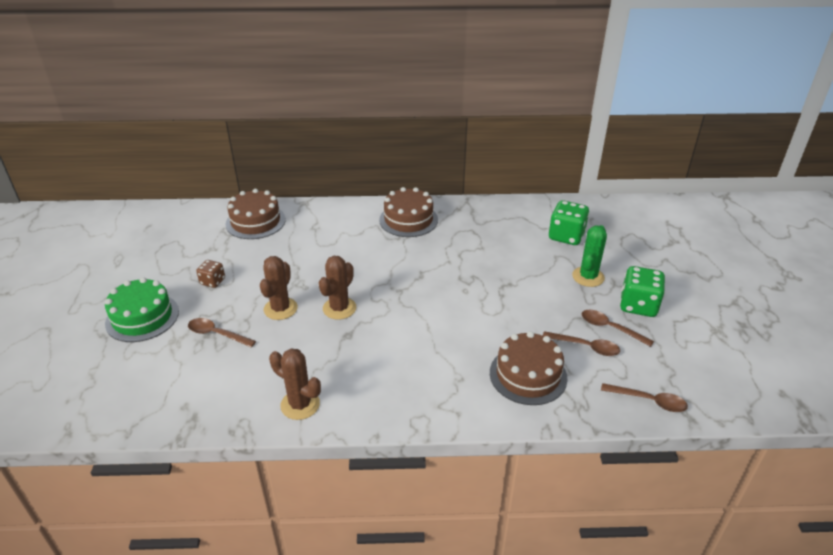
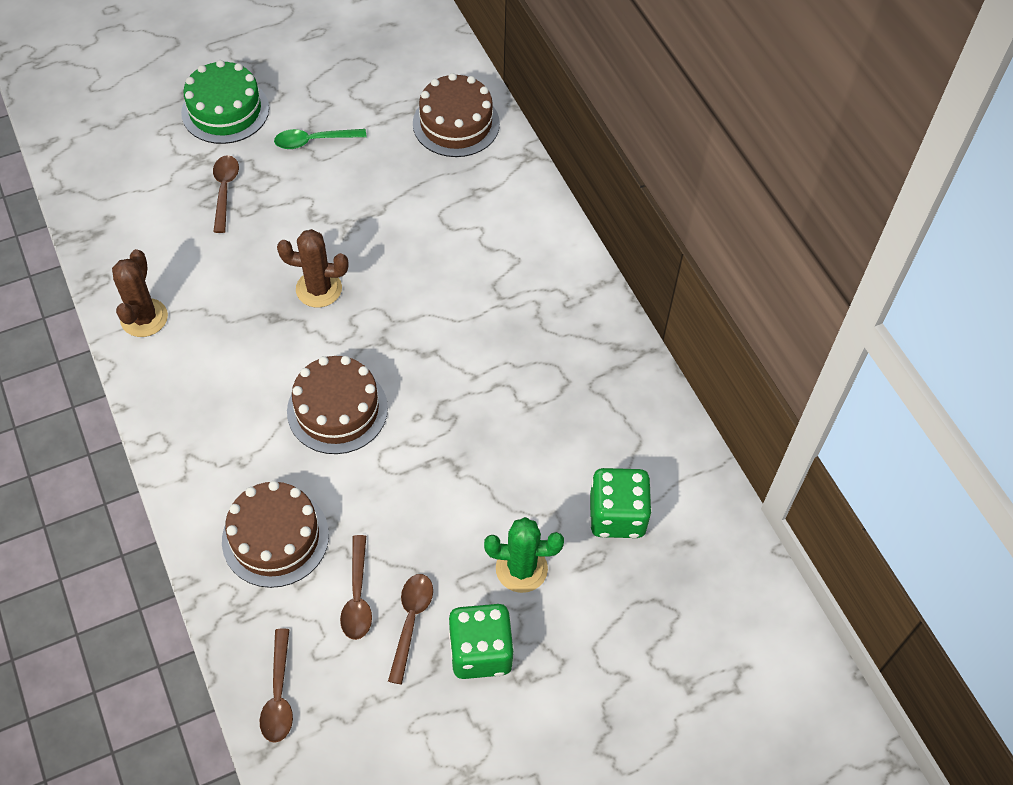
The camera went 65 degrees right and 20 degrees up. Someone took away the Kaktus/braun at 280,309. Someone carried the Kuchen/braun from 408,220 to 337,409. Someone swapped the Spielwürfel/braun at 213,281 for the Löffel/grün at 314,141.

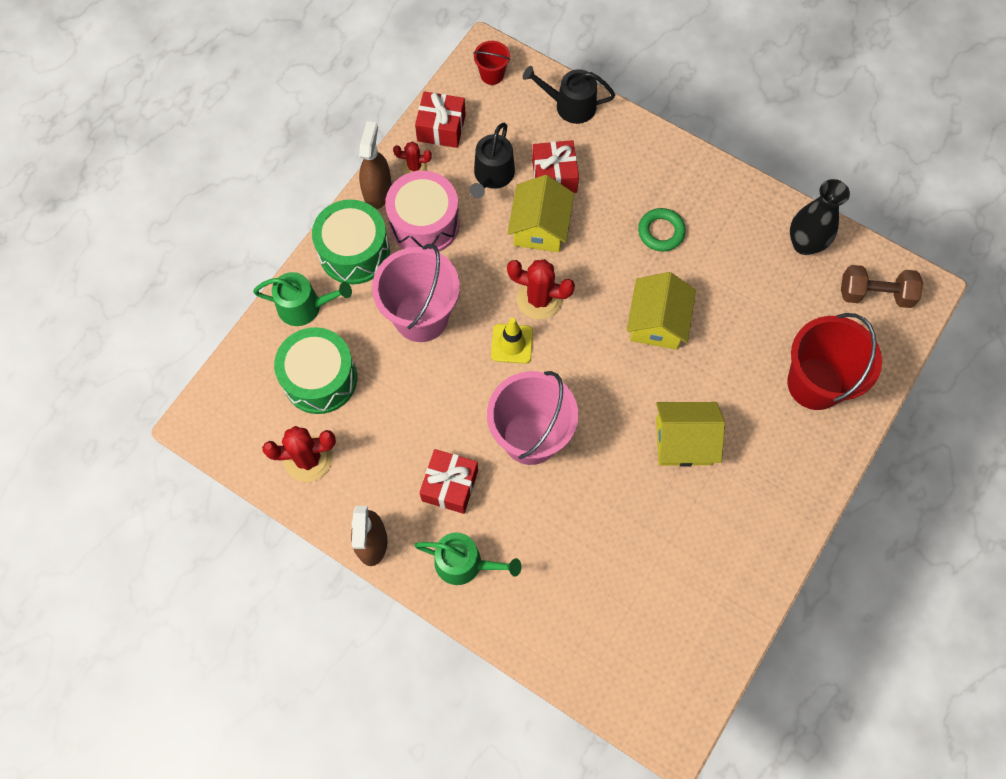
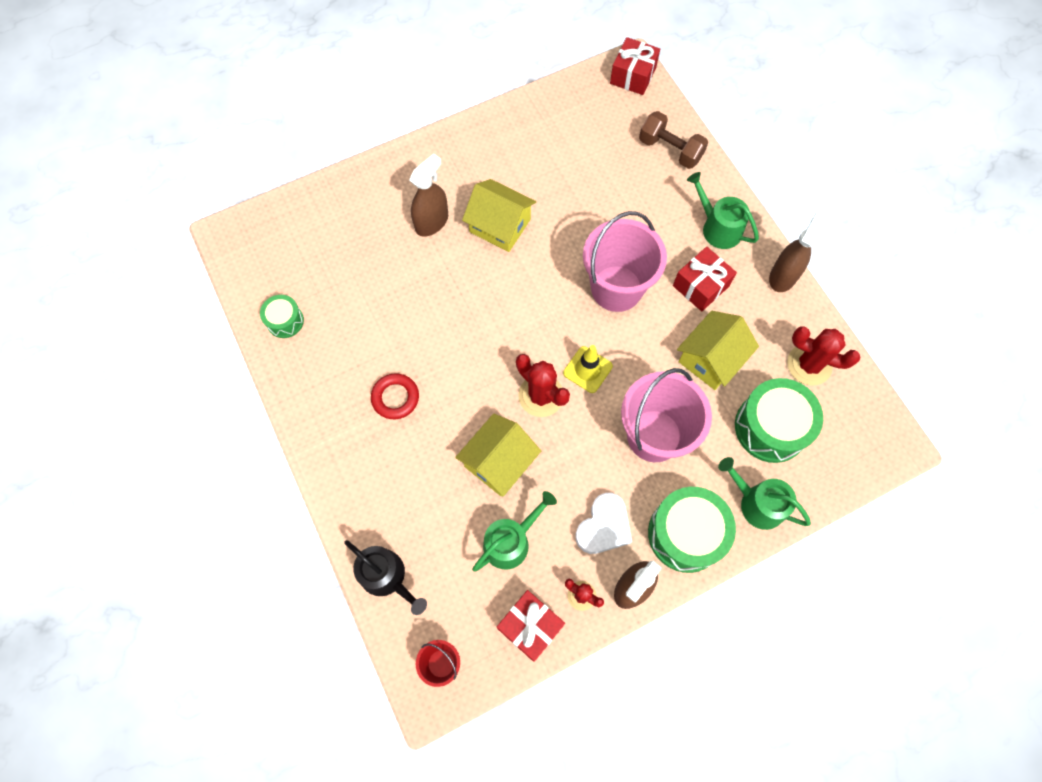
The camera went 150 degrees left and 0 degrees up. Someone took away the Eimer/rot at 815,383. Someone put down the Sprühflasche/braun at 432,222. Someone carried the Geschenk/rot from 554,176 to 633,76. Someone carried the Haus/gelb from 657,322 to 711,359. Someone carried the Hantel/braun from 875,294 to 670,150. Someone swapped the Trommel/rosa at 424,223 for the Herz/weiß at 604,527. Someone swapped the Vase/schwarz at 805,244 for the Trommel/grün at 285,321. Someone repainted the Gießkanne/schwarz at 492,175, which became the Gießkanne/grün at 511,541. Someone repainted the Ring/grün at 661,232, which became the Ring/rot at 395,398.

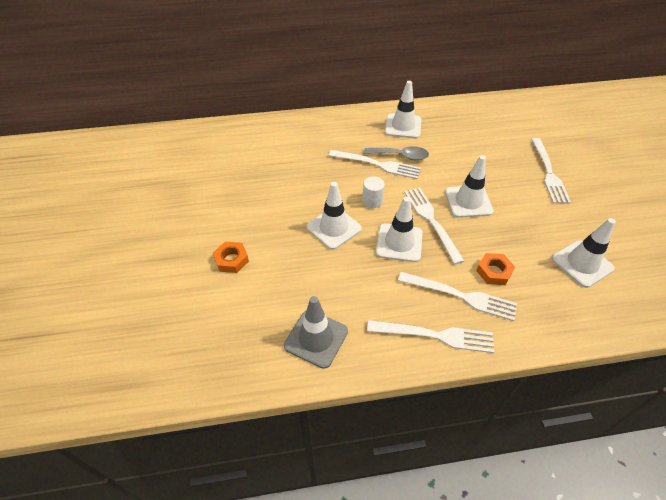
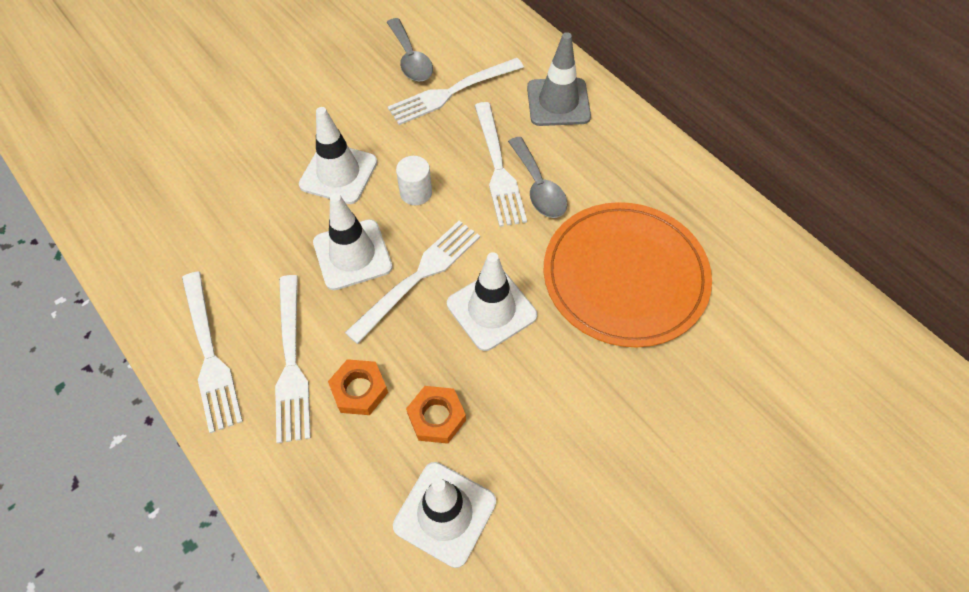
The camera went 60 degrees right and 10 degrees up. Someone took away the Leitkegel/weiß at 403,126. Someone put down the Löffel/grau at 410,59. Someone put down the Teller/orange at 625,276. Someone carried the Sechskantmutter/orange from 231,260 to 436,417. Someone carried the Leitkegel/grau from 316,338 to 558,102. Someone carried the Gabel/weiß from 549,173 to 451,92.

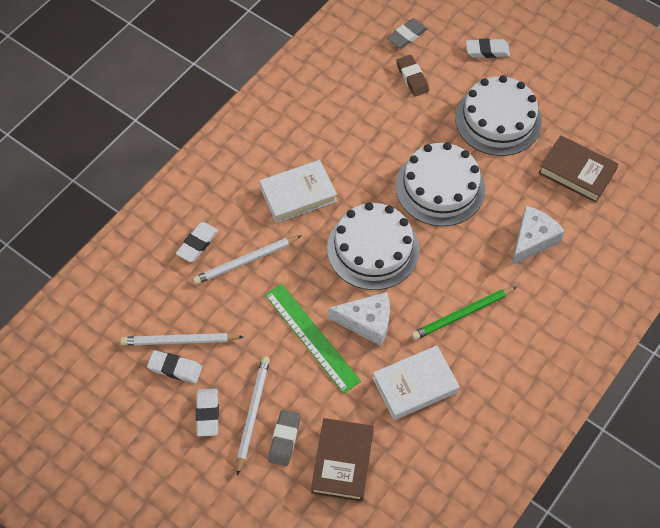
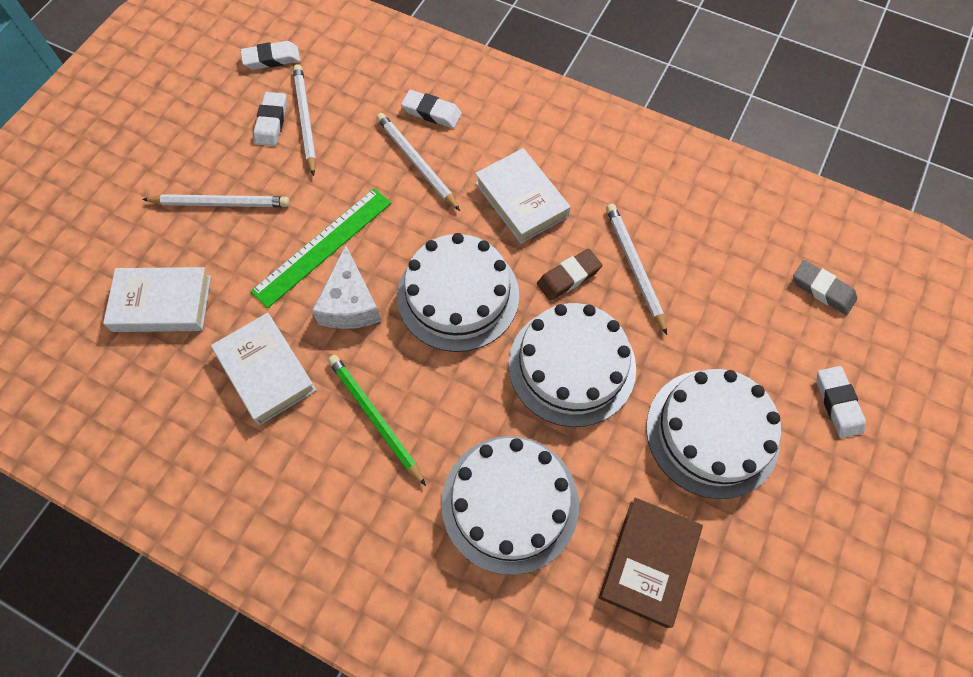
The camera went 80 degrees right and 5 degrees up. Someone took away the Radiergummi/grau at 284,439. Someone put down the Bleistift/weiß at 634,267. Someone carried the Radiergummi/weiß from 207,413 to 271,59. Someone carried the Radiergummi/braun from 412,78 to 568,277. Someone swapped the Käse/weiß at 532,240 for the Kuchen/weiß at 510,503. Someone repainted the Buch/braun at 342,462, which became the Buch/weiß at 162,303.

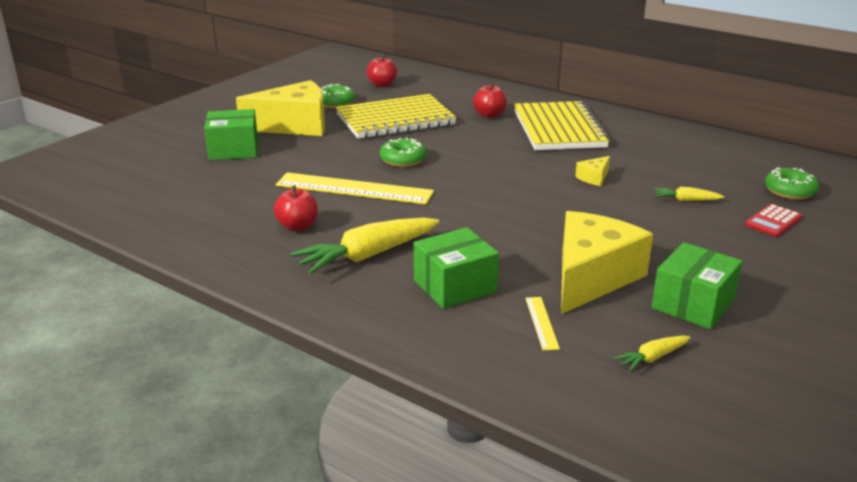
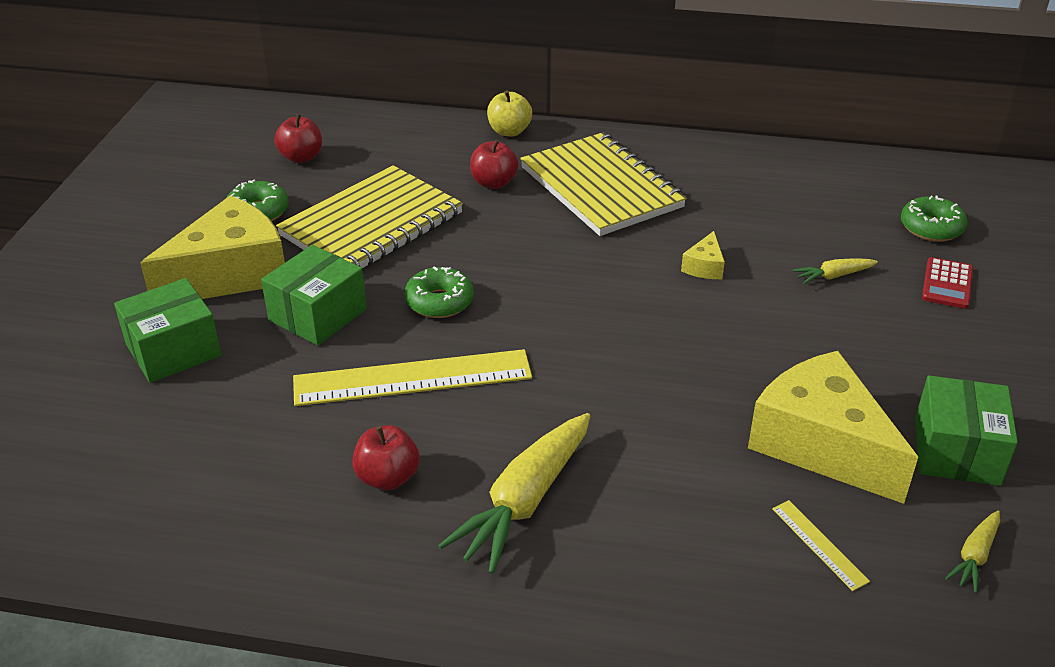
The camera went 25 degrees left and 10 degrees up. Someone put down the Apfel/gelb at 509,131. Someone carried the Schachtel/grün from 455,286 to 317,314. Someone rotated the Käse/gelb at 591,277 by 45 degrees counterclockwise.

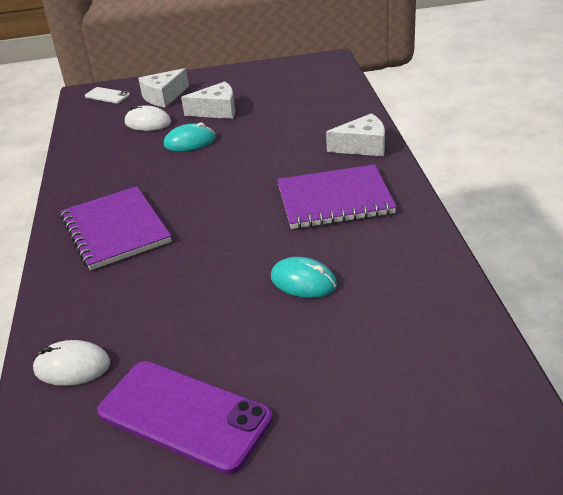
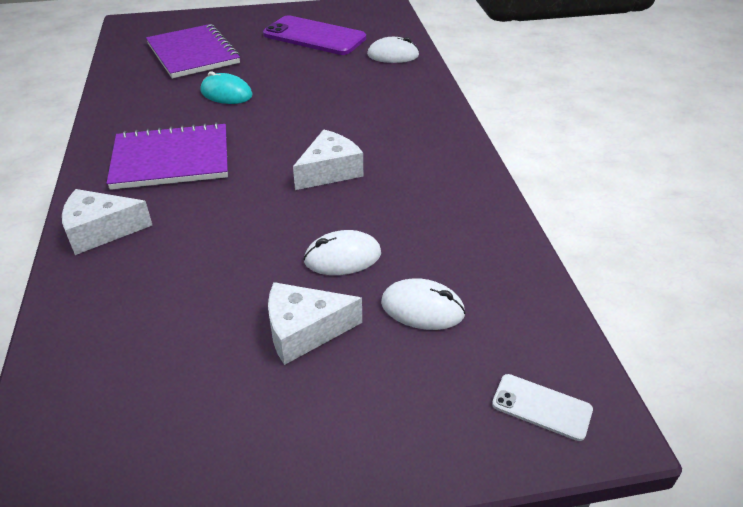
The camera went 175 degrees right and 5 degrees up. Someone carried the Notizbuch/lila from 115,230 to 193,53. Someone carried the Käse/weiß from 163,97 to 330,171. Someone repainted the Computermaus/türkis at 190,142, which became the Computermaus/weiß at 342,257.

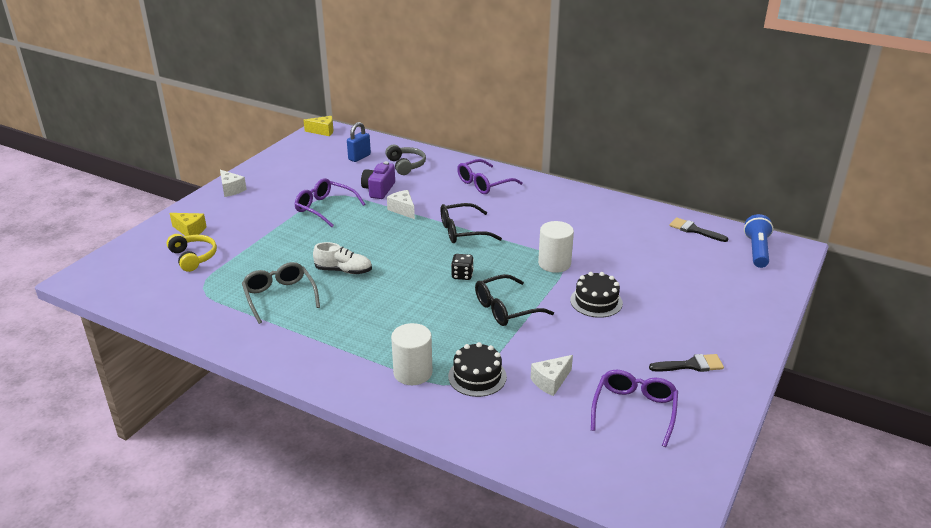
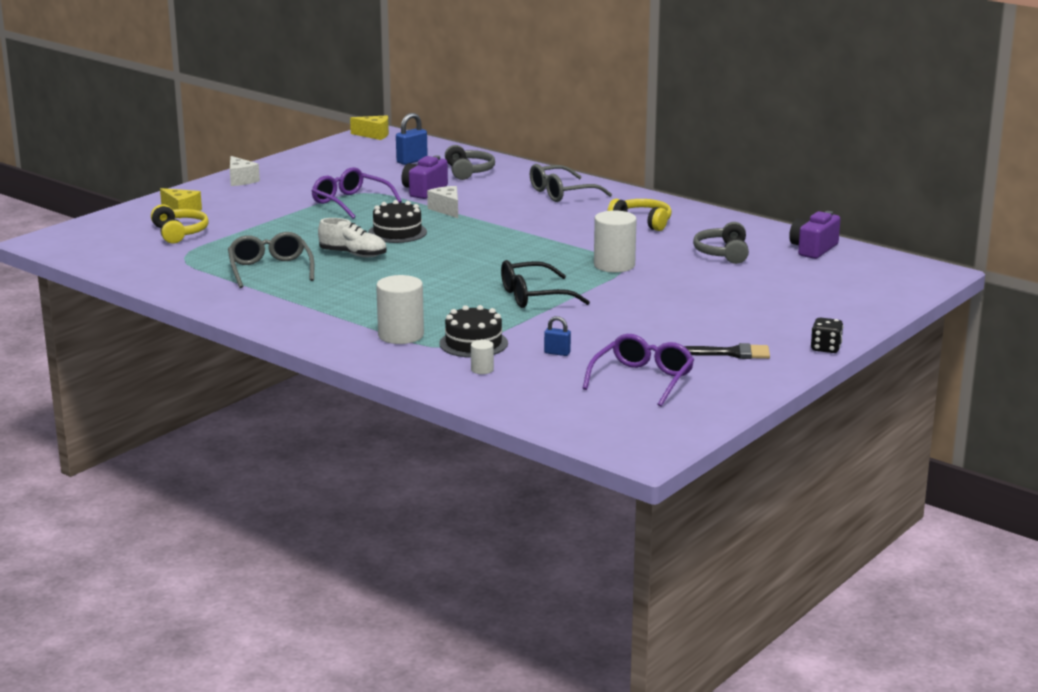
The camera went 10 degrees right and 10 degrees down. Someone took away the Brille/schwarz at 462,231. Someone took away the Taschenlampe/blau at 757,250. Someone put down the Vollzylinder/weiß at 482,369. Someone put down the Kopfhörer/gelb at 642,222. Someone put down the Kopfhörer/grau at 722,253. Someone carried the Spielwürfel/schwarz from 462,275 to 825,348. Someone carried the Kuchen/schwarz from 596,301 to 397,232. Someone swapped the Käse/weiß at 551,381 for the Vorhängeschloss/blau at 557,353. Someone swapped the Pinsel/schwarz at 694,230 for the Kamera/lila at 813,249. Someone repainted the Brille/lila at 484,184, which became the Brille/grau at 561,193.

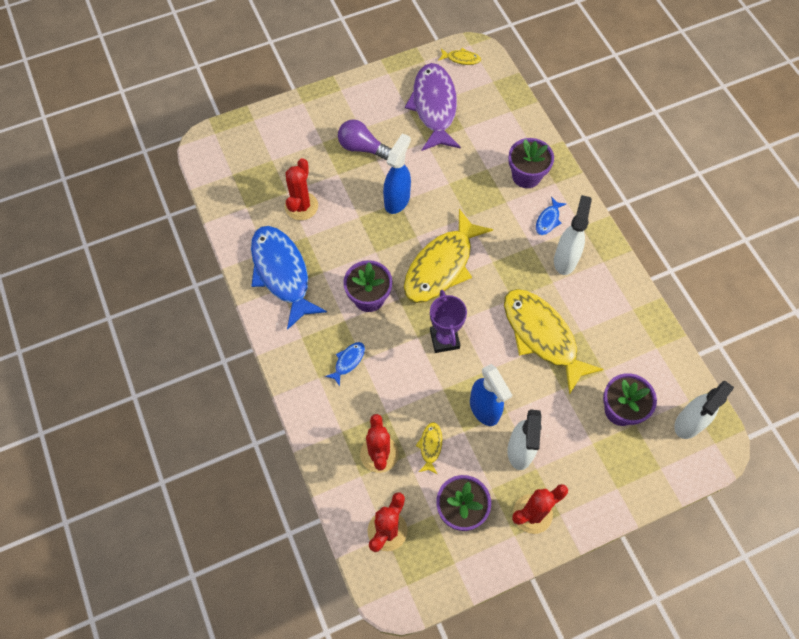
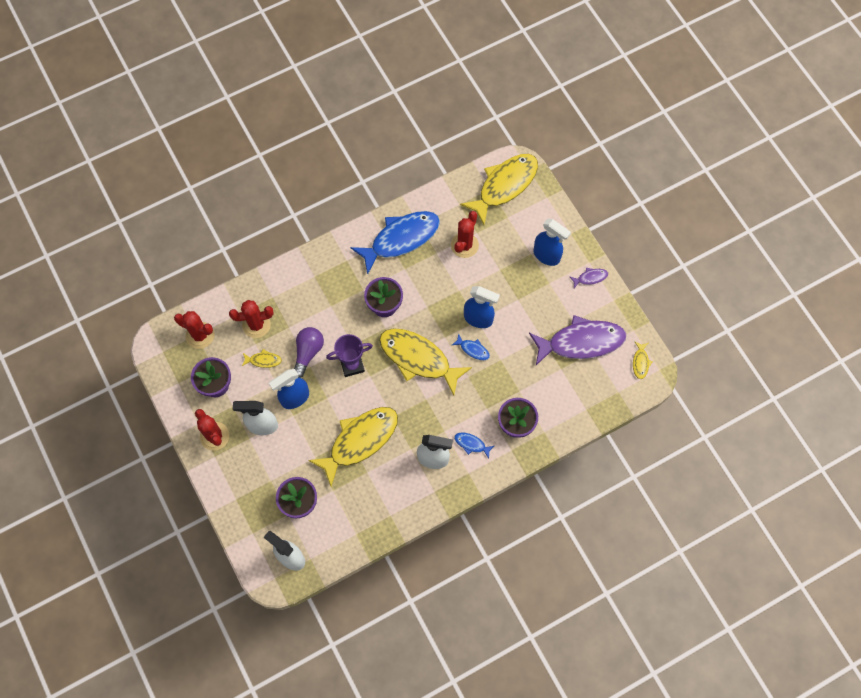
The camera went 85 degrees right and 5 degrees up. Someone put down the Fisch/gelb at 504,186. Someone put down the Sprühflasche/blau at 546,256. Someone put down the Fisch/lila at 590,278. Someone carried the Fisch/blau from 348,361 to 473,349. Someone carried the Glühbirne/lila from 362,148 to 308,352. Someone rotated the Kaktus/rot at 301,206 by 75 degrees counterclockwise.

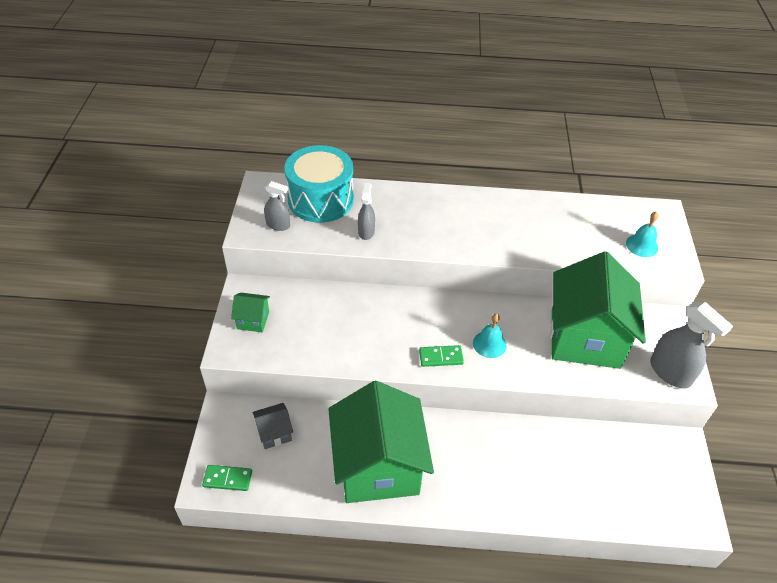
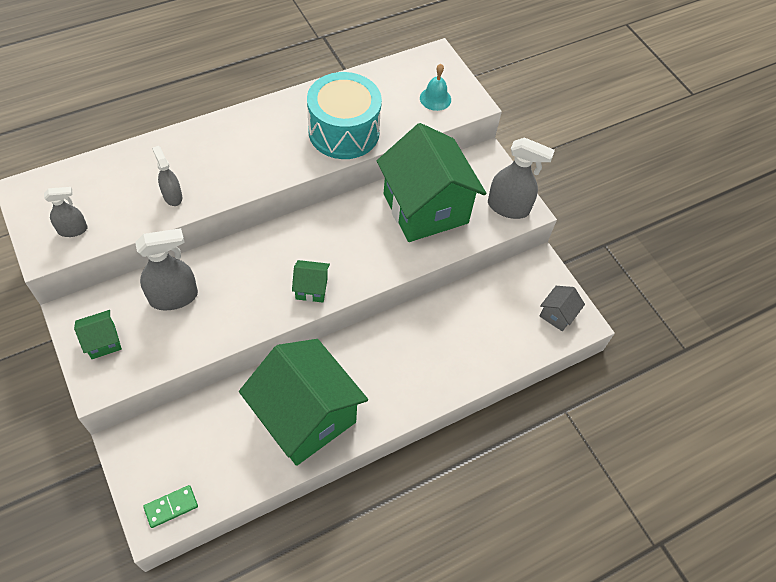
The camera went 35 degrees left and 10 degrees up. Someone took away the Glocke/türkis at 489,344. Someone put down the Sprühflasche/grau at 174,297. Someone carried the Haus/grau from 274,433 to 557,315. Someone carried the Trommel/türkis from 320,199 to 344,131. Someone swapped the Dominostein/grün at 441,357 for the Haus/grün at 311,288.

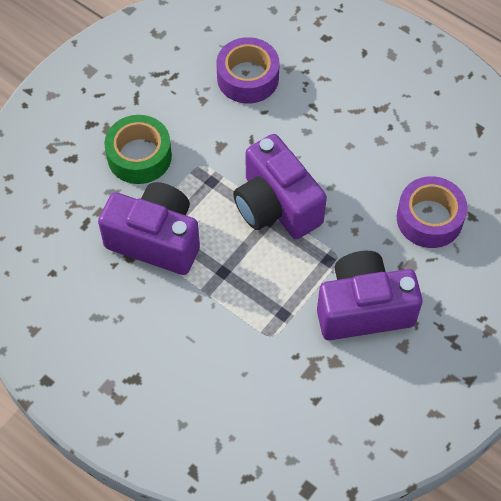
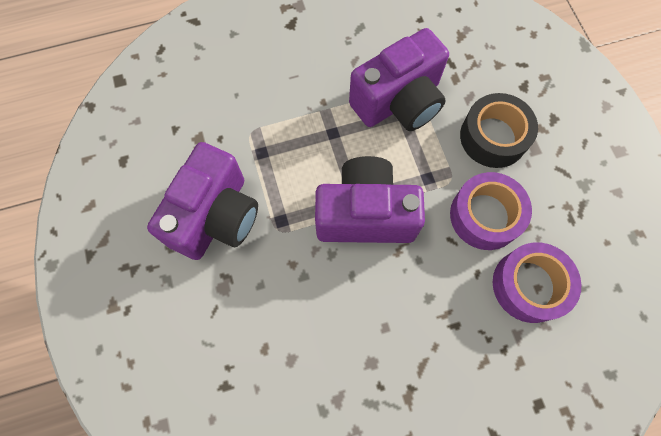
The camera went 125 degrees right and 10 degrees up. Someone carried the Klebeband/lila from 429,218 to 485,216. Someone repainted the Klebeband/grün at 139,156, which became the Klebeband/schwarz at 493,137.

